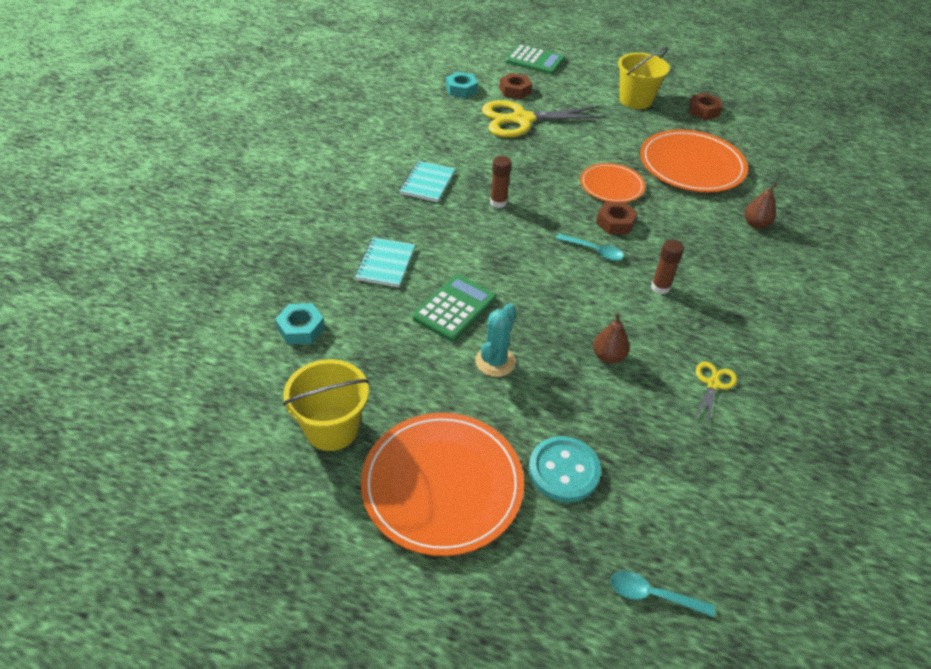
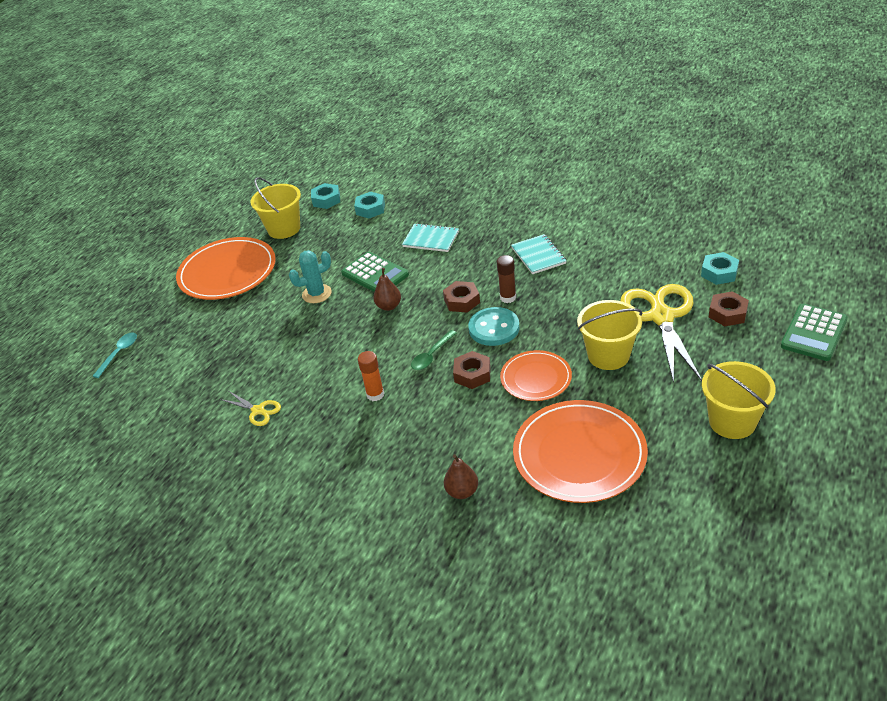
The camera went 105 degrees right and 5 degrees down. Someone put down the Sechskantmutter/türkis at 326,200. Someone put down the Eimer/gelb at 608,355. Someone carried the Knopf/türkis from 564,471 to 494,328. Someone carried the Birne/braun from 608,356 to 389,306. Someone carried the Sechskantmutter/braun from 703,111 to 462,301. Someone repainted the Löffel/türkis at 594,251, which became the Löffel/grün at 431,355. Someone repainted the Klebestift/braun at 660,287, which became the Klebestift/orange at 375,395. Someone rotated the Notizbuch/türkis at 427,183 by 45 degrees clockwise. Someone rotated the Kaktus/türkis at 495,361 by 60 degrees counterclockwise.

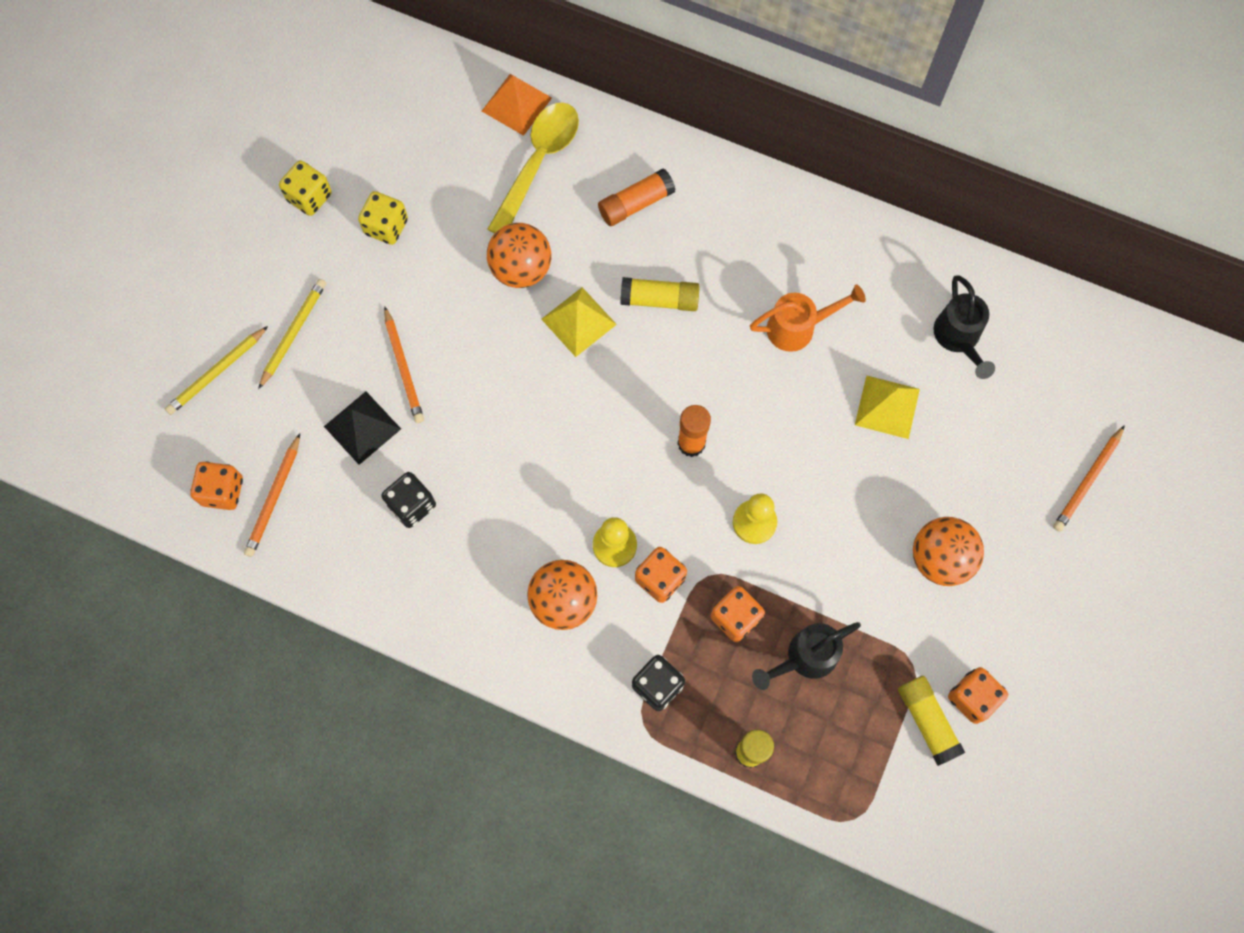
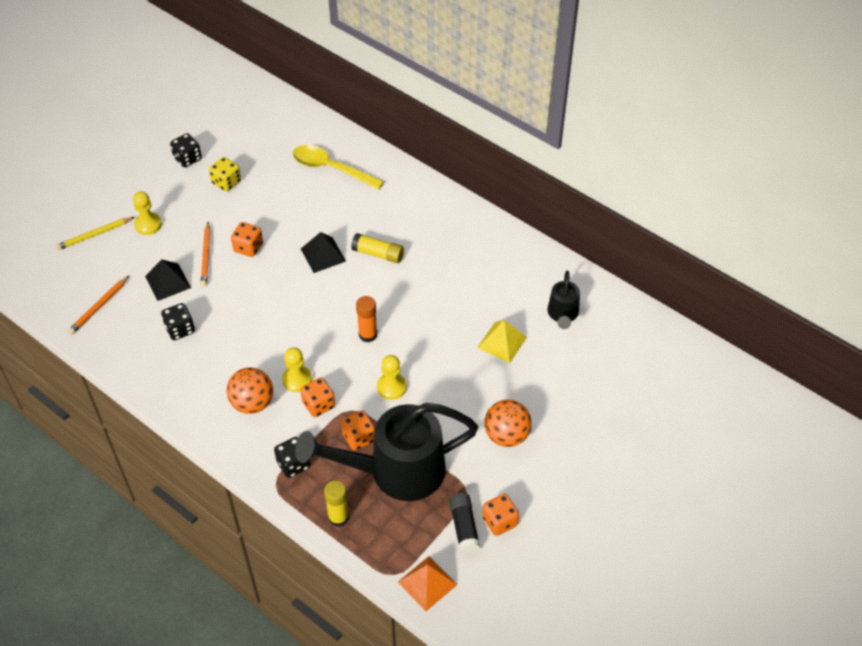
The camera went 15 degrees right and 20 degrees down. Someone took away the Ball/orange at 521,269. Someone took away the Klebestift/orange at 635,204. Someone took away the Gießkanne/orange at 798,327. Someone took away the Bleistift/orange at 1087,481. Someone carried the Spielwürfel/orange from 222,491 to 248,247. Someone carried the Pyramide/orange from 516,104 to 427,583. Someone swapped the Bleistift/gelb at 293,333 for the Bauer/gelb at 148,224. Someone repainted the Spielwürfel/gelb at 309,197, which became the Spielwürfel/schwarz at 187,158. Someone repainted the Pyramide/gelb at 578,321, which became the Pyramide/schwarz at 323,255. Someone repainted the Klebestift/gelb at 927,721, which became the Klebestift/schwarz at 464,527. Someone rotated the Löffel/gelb at 538,163 by 105 degrees counterclockwise. Someone scaled the Gießkanne/schwarz at 805,657 by 2.11.

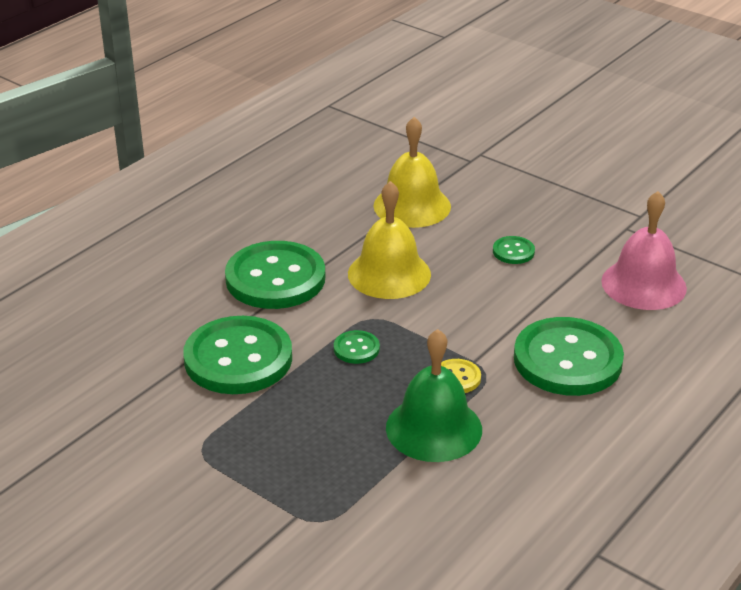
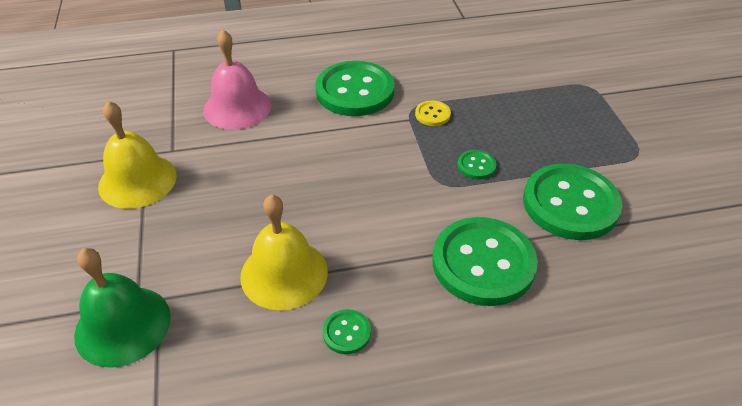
The camera went 140 degrees left and 10 degrees up. Someone carried the Glocke/gelb from 389,274 to 137,180. Someone carried the Glocke/grün from 434,428 to 123,325. Someone carried the Knopf/grün from 513,251 to 346,332.

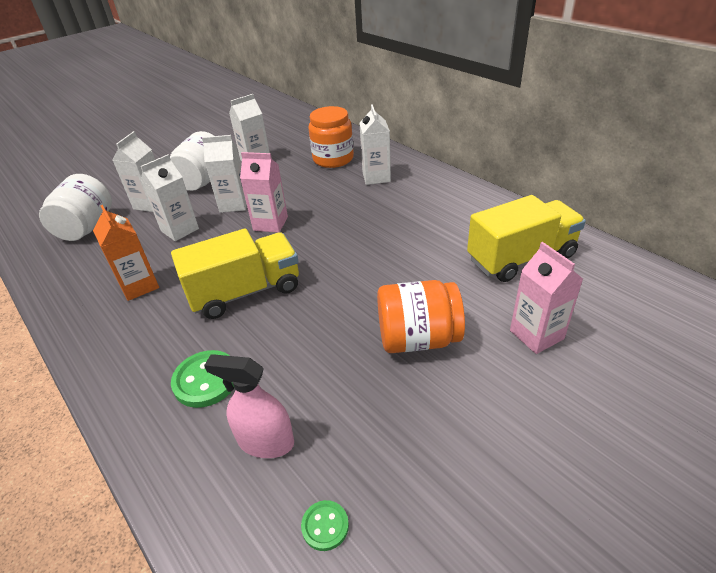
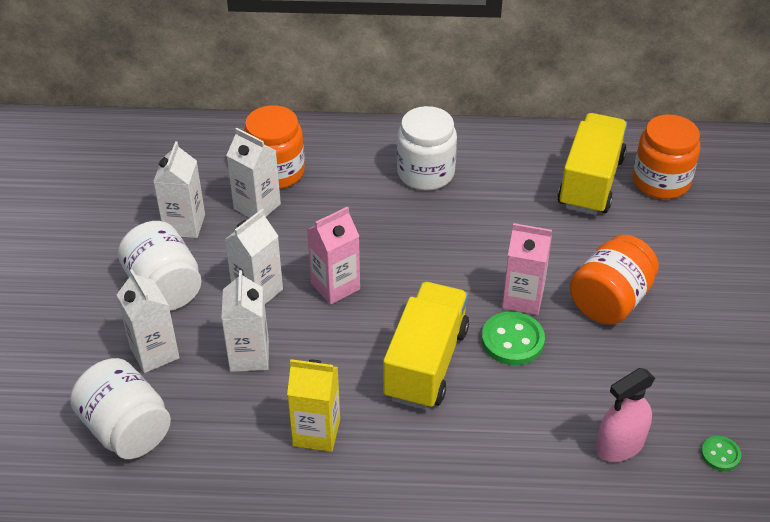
The camera went 50 degrees left and 5 degrees up. Someone put down the Einmachglas/weiß at 425,173. Someone put down the Einmachglas/orange at 661,181. Someone carried the Knopf/grün from 206,380 to 512,340. Someone carried the Getränkekarton/weiß from 376,177 to 257,206. Someone carried the Getränkekarton/rosa from 536,335 to 523,298. Someone repainted the Getränkekarton/orange at 139,286, which became the Getränkekarton/gelb at 316,432.

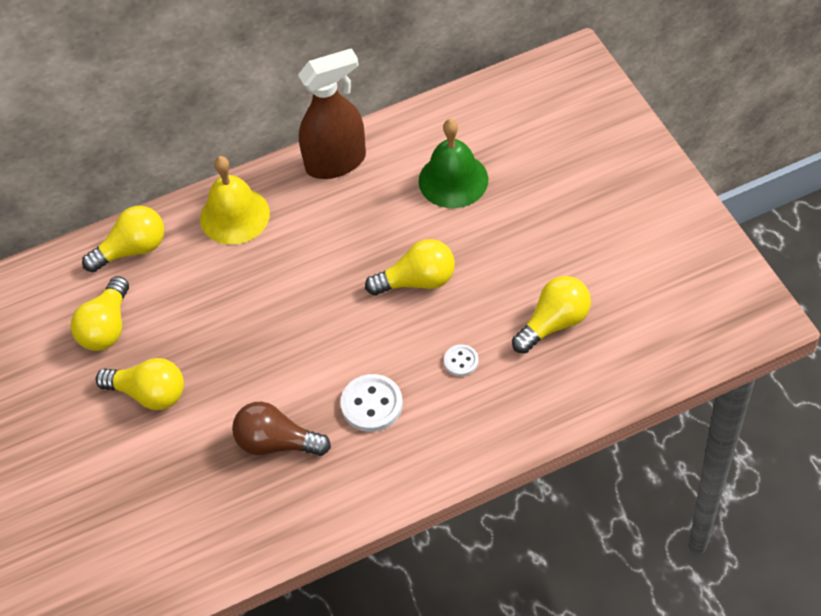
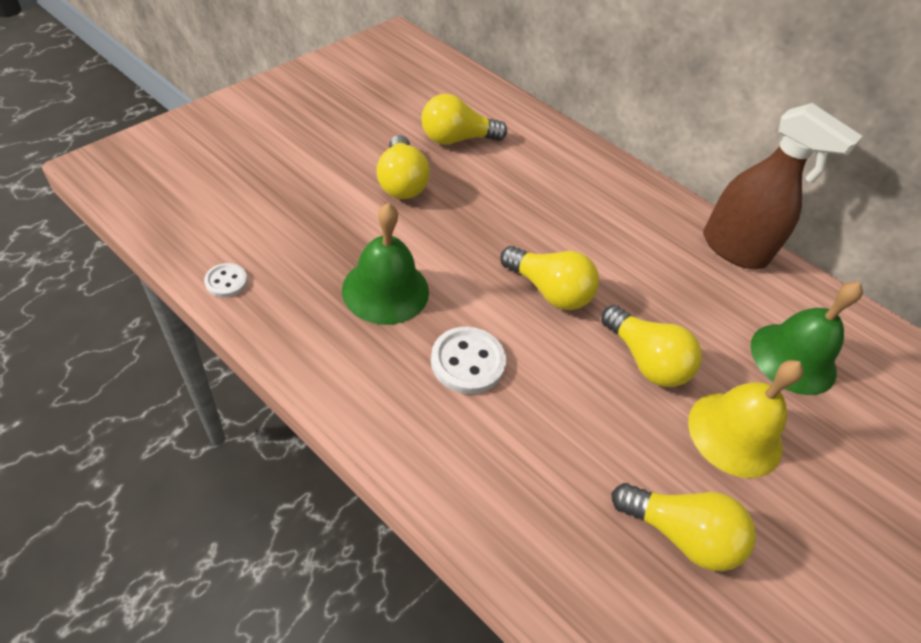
The camera went 55 degrees right and 5 degrees down. Someone carried the Glühbirne/gelb from 132,249 to 549,291. Someone carried the Glocke/gelb from 234,216 to 735,433. Someone carried the Knopf/weiß from 461,361 to 226,281. Someone swapped the Glühbirne/braun at 276,443 for the Glocke/grün at 385,290.

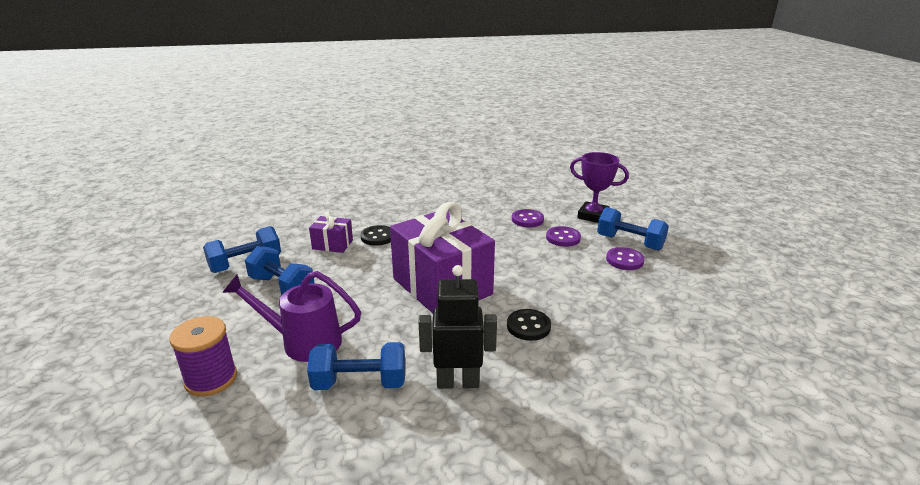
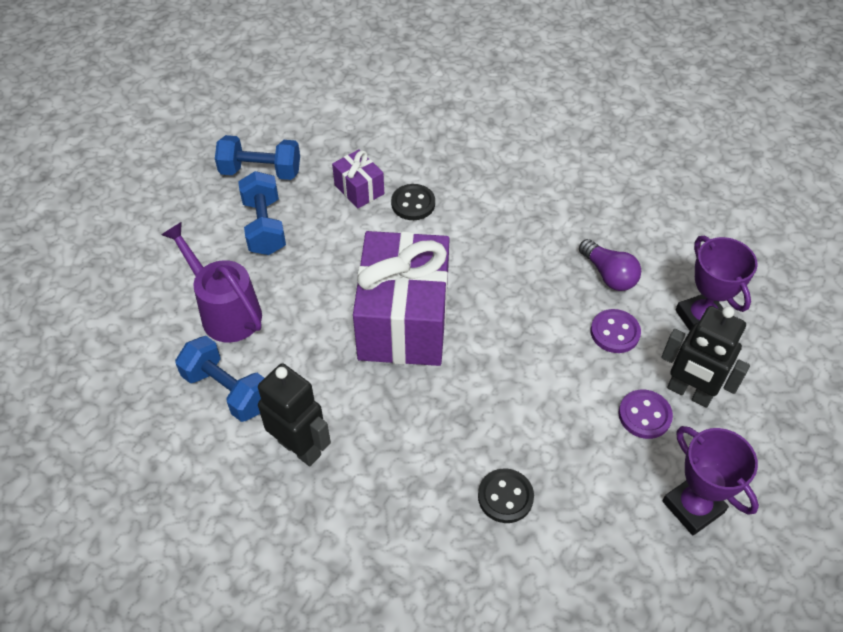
The camera went 40 degrees right and 25 degrees up. Someone took away the Garnrolle/lila at 211,379. Someone put down the Pokal/lila at 693,507. Someone carried the Knopf/schwarz from 528,326 to 505,497. Someone swapped the Knopf/lila at 527,219 for the Glühbirne/lila at 608,275. Someone swapped the Hantel/blau at 629,242 for the Roboter/schwarz at 689,393.

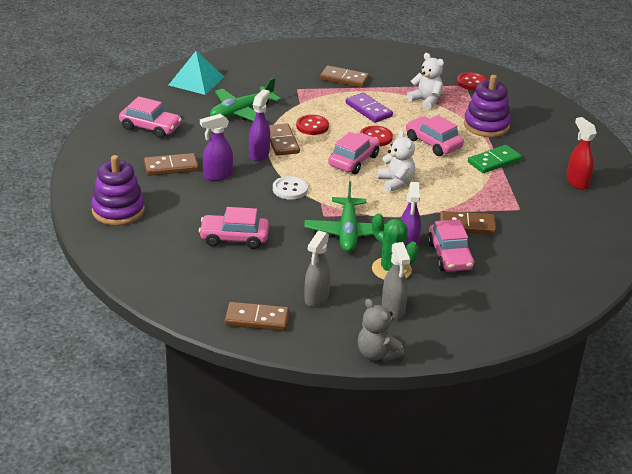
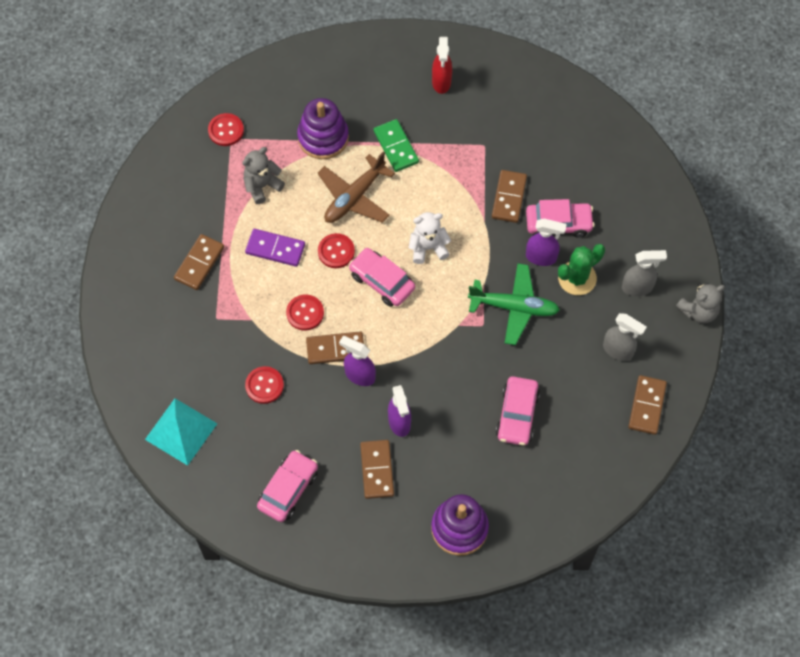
The camera went 80 degrees left and 30 degrees up. Someone took away the Knopf/weiß at 290,189. Someone swapped the Flugzeug/grün at 241,112 for the Knopf/rot at 264,385. Someone swapped the Auto/rosa at 433,143 for the Flugzeug/braun at 354,197. Someone repainted the Teddybär/weiß at 426,101, which became the Teddybär/grau at 262,186. Someone rotated the Dominostein/lila at 368,110 by 45 degrees clockwise. Someone rotated the Sprühflasche/rot at 577,182 by 75 degrees counterclockwise.

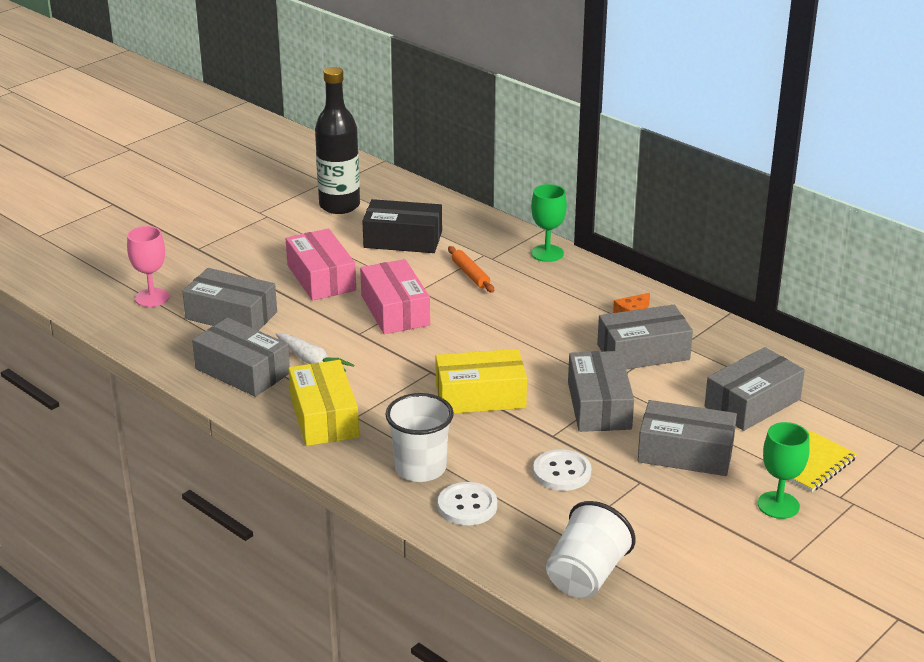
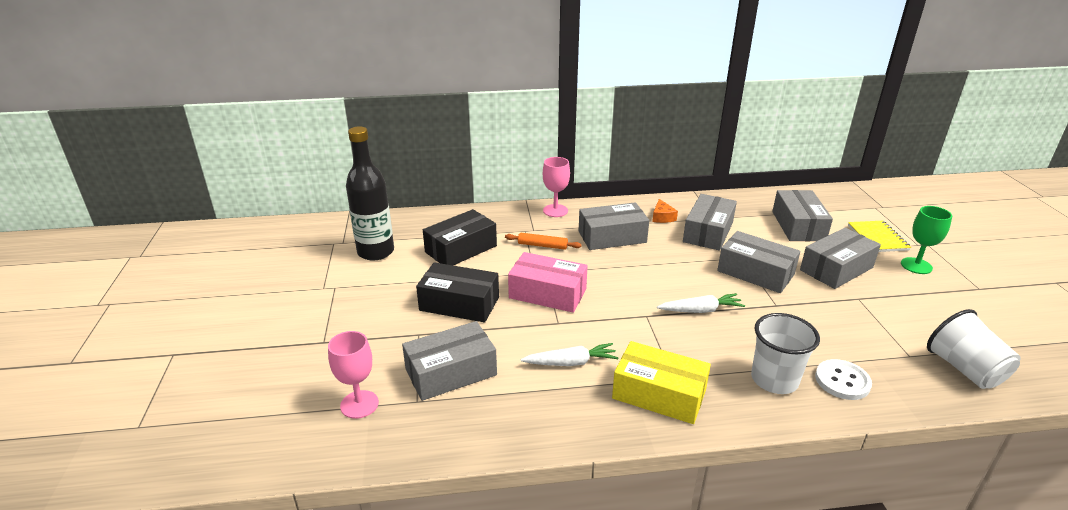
The camera went 50 degrees left and 0 degrees up. Someone took away the Knopf/weiß at 562,472. Someone carried the Schachtel/grau from 242,371 to 612,237. Someone swapped the Schachtel/gelb at 480,396 for the Karotte/weiß at 700,310. Someone repainted the Schachtel/rosa at 321,278, which became the Schachtel/schwarz at 459,304. Someone repainted the Kelch/grün at 547,253, which became the Kelch/rosa at 555,211.

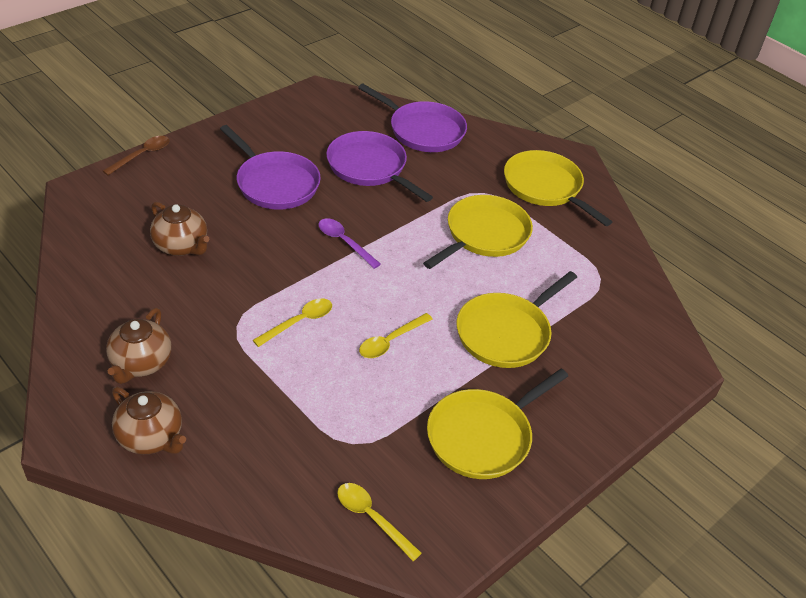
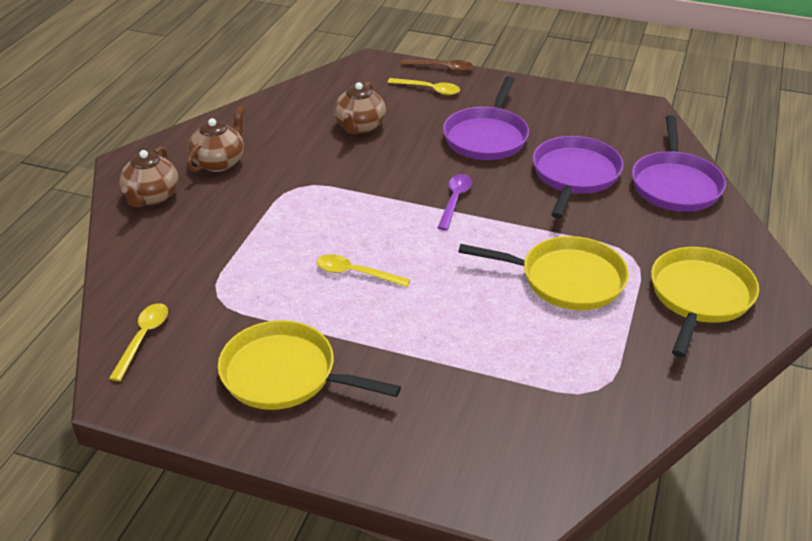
The camera went 65 degrees right and 5 degrees down. Someone took away the Pfanne/gelb at 506,333. Someone carried the Löffel/gelb from 299,322 to 429,90. Someone rotated the Teekanne/braun at 140,363 by 135 degrees clockwise.

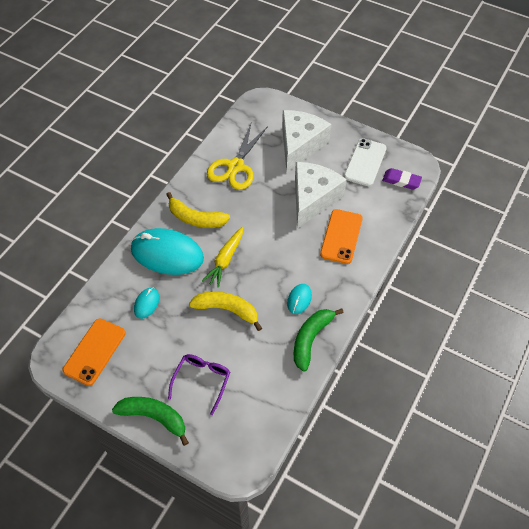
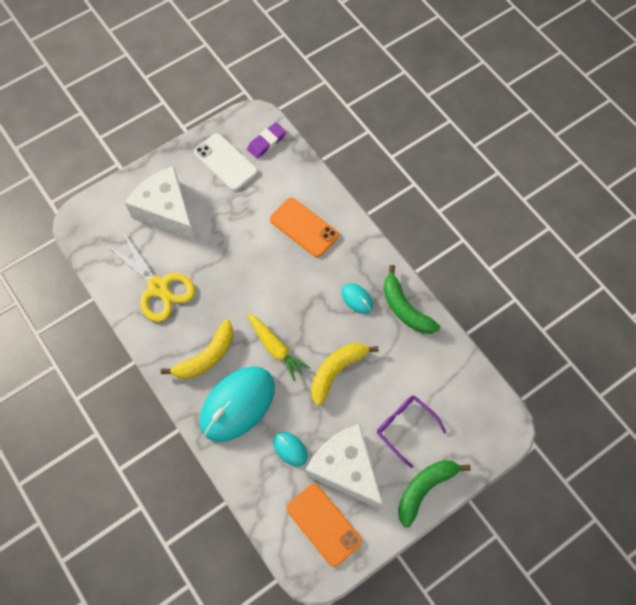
The camera went 65 degrees left and 10 degrees up. Someone carried the Käse/weiß from 313,198 to 345,469.

